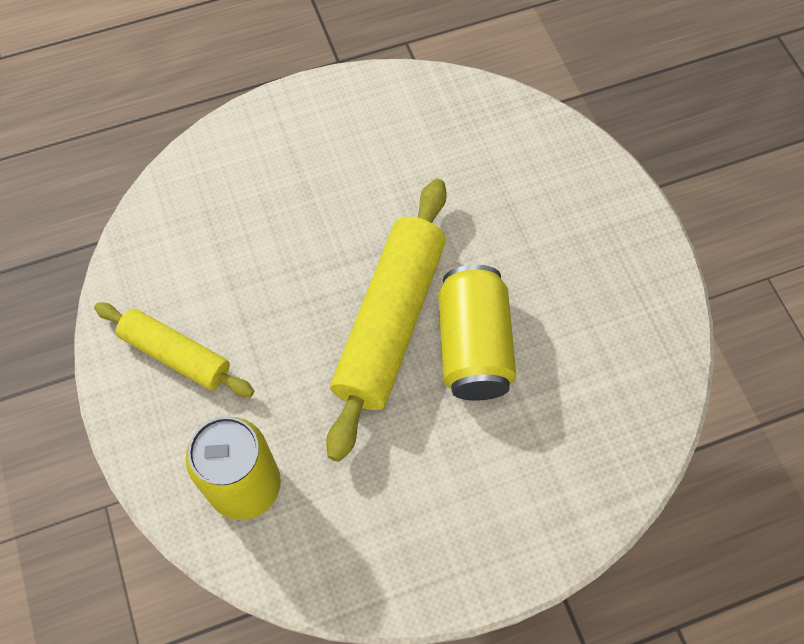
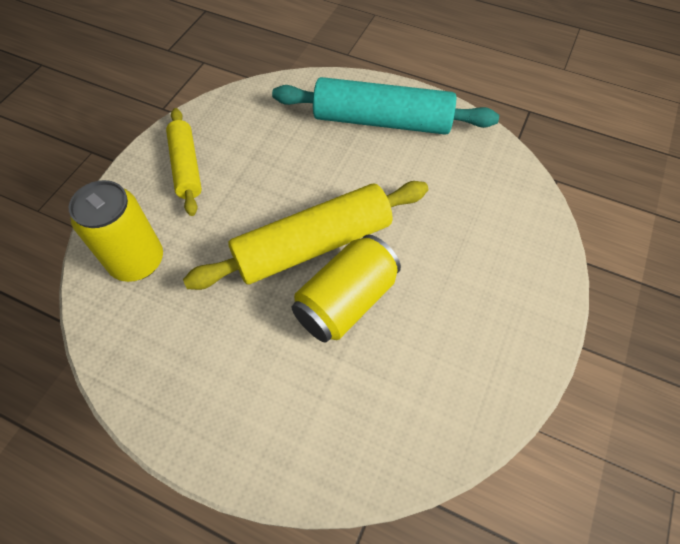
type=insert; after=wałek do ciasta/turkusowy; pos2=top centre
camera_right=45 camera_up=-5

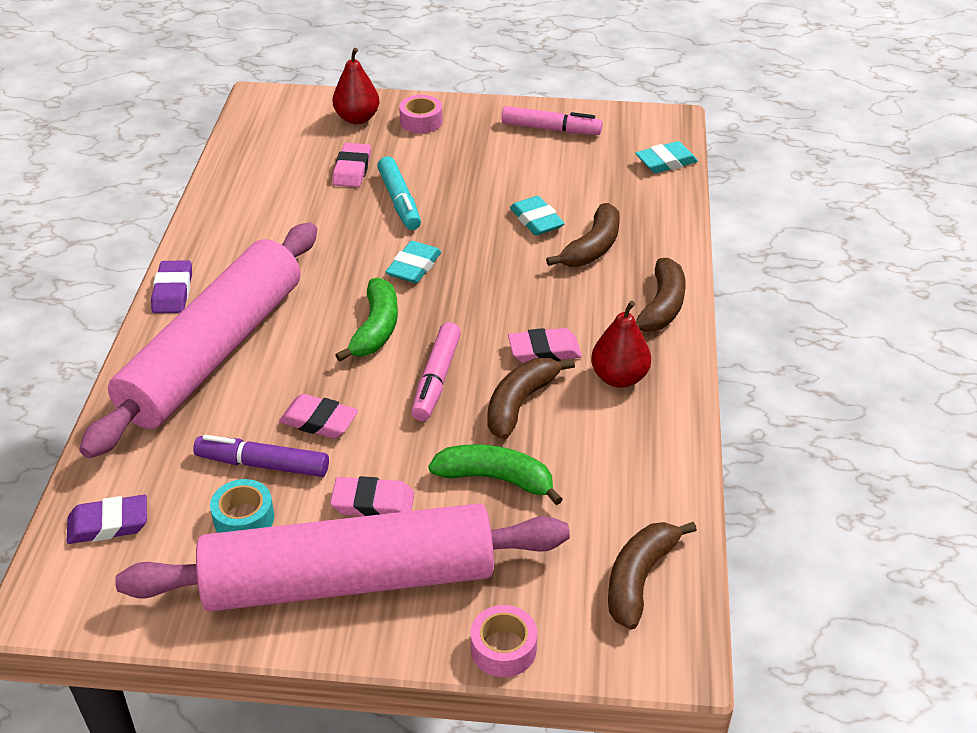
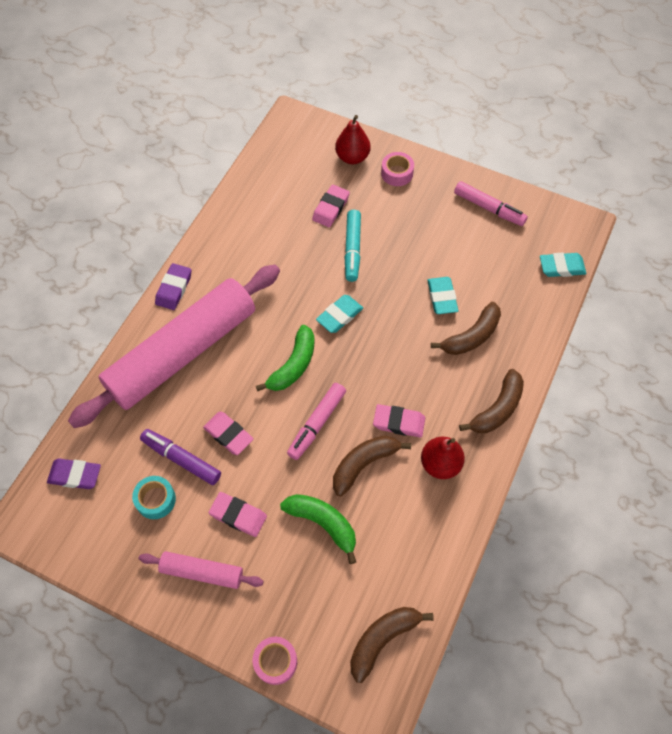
type=resize; before=wałek do ciasta/różowy (2nd from left); pos1=bottom centre; pos2=bottom left; scale=0.44
camera_right=20 camera_up=20

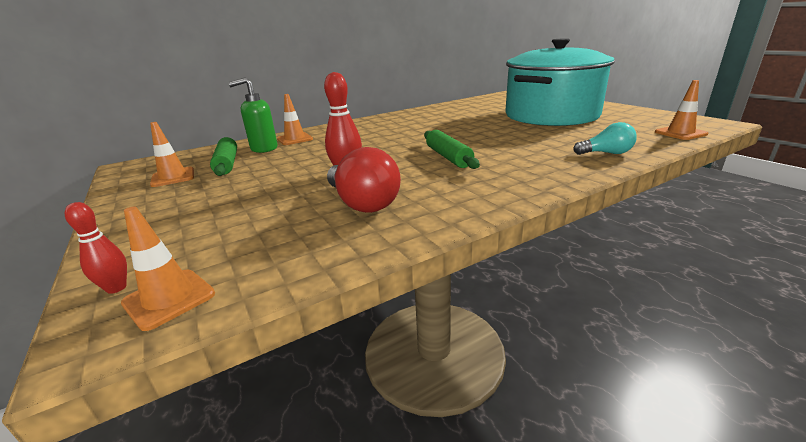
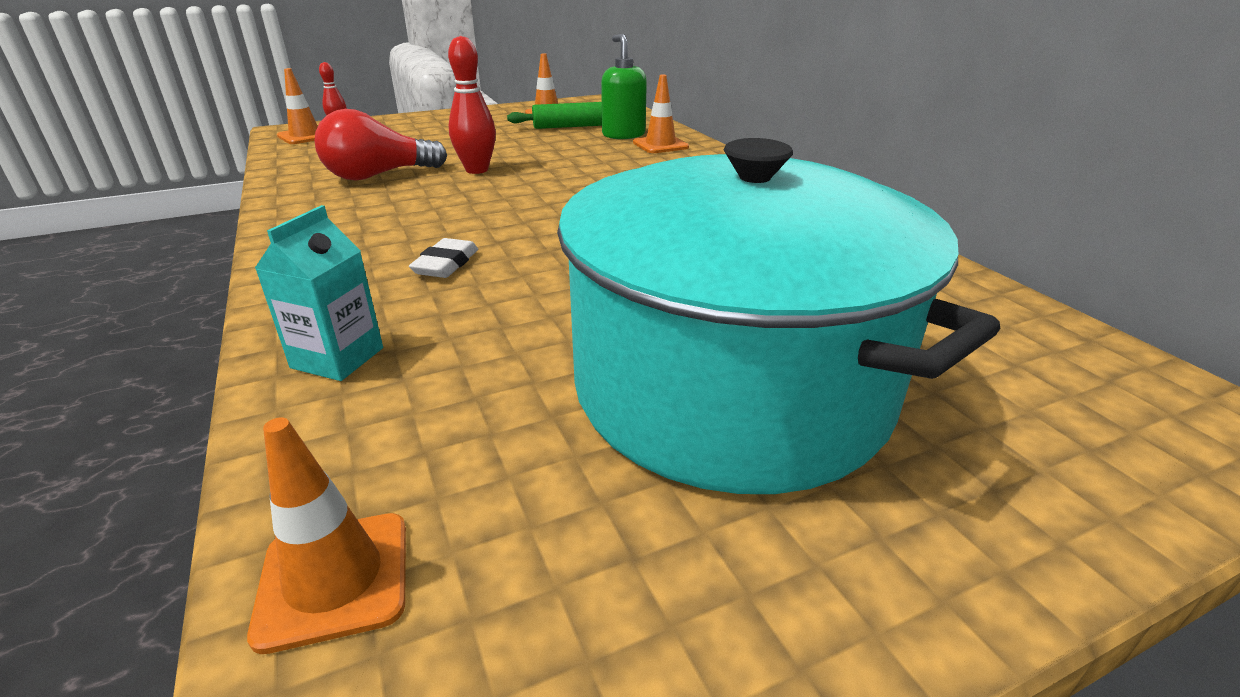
type=delete; before=wałek do ciasta/zielony (2nd from left); pos1=centre
type=insert; after=gumka do mazania/biały; pos2=centre
type=replace; before=żarówka/turkusowy; after=karton mleka/turkusowy; pos1=top right; pos2=middle left
camera_right=95 camera_up=5

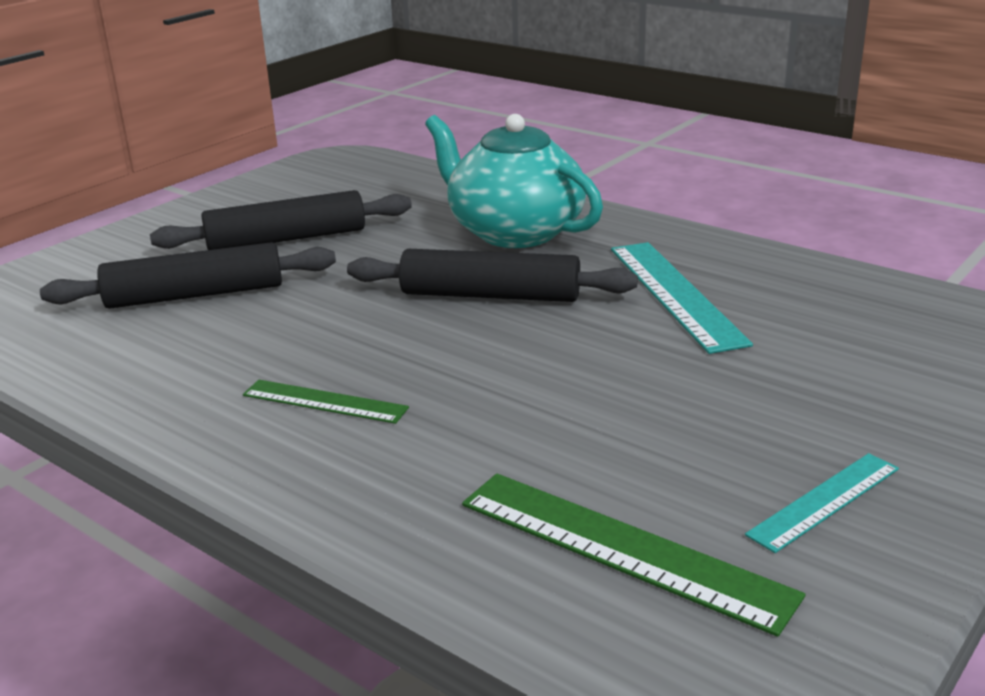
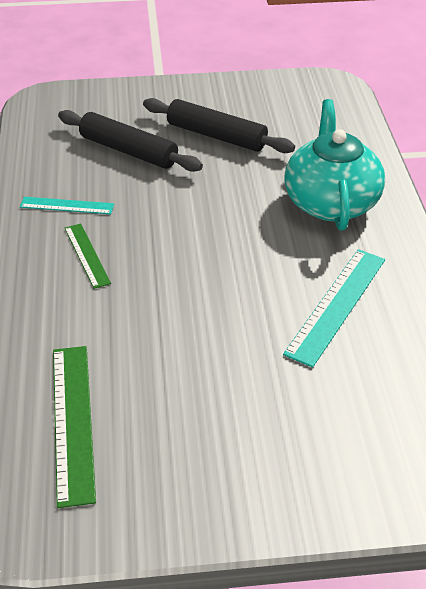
type=delete; before=wałek do ciasta/czarny (3rd from left); pos1=centre
type=move; before=linijka/turkusowy (2nd from left in the first image); after=linijka/turkusowy (1st from left); pos1=bottom right; pos2=middle left
camera_right=45 camera_up=15

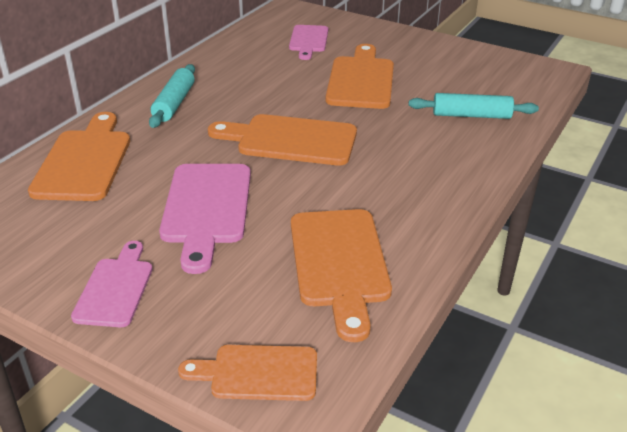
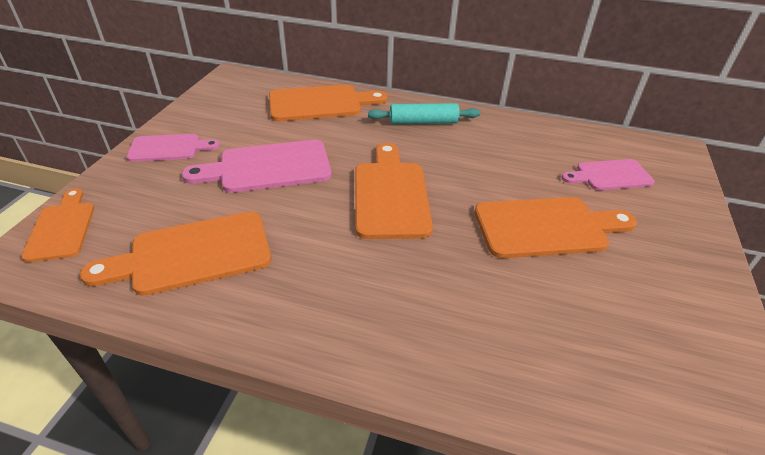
type=delete; before=wałek do ciasta/turkusowy (2nd from left); pos1=top right
camera_right=75 camera_up=5

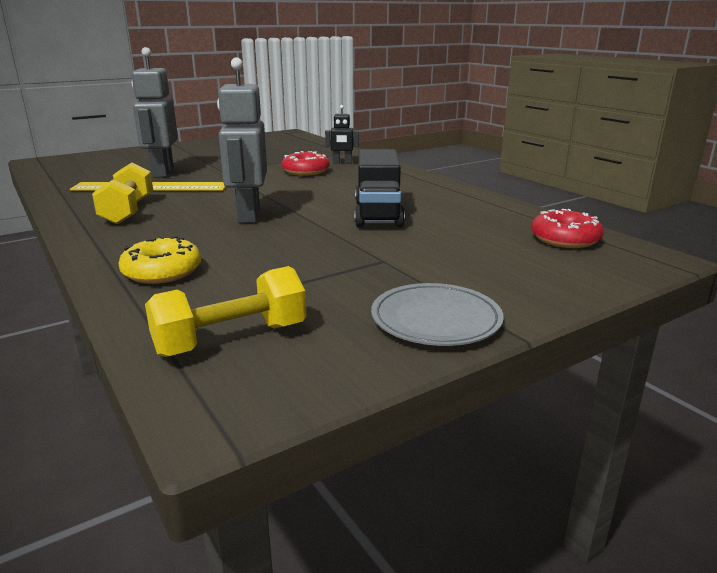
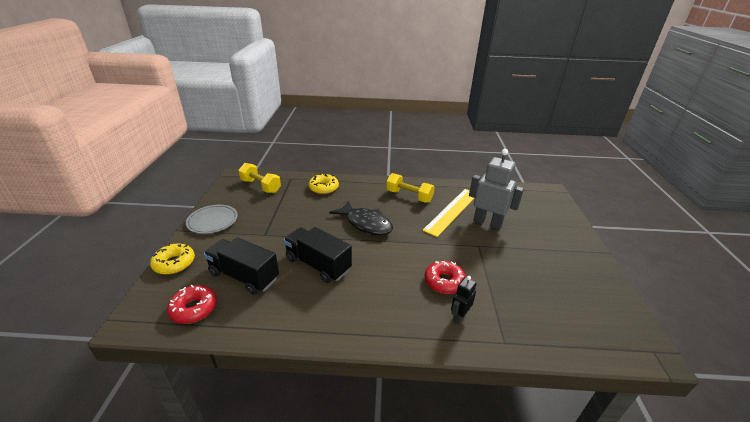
type=insert; after=donut/żółty (1st from left); pos2=middle left
type=insert; after=ciężarówka/czarny (1st from left); pos2=middle left
type=replace; before=robot/szary (2nd from left); after=ryba/czarny; pos1=top centre; pos2=centre
type=rotate; before=hantel/żółty (2nd from left in the first image); pos1=middle left; pos2=centre; turn=-60
camera_right=125 camera_up=10

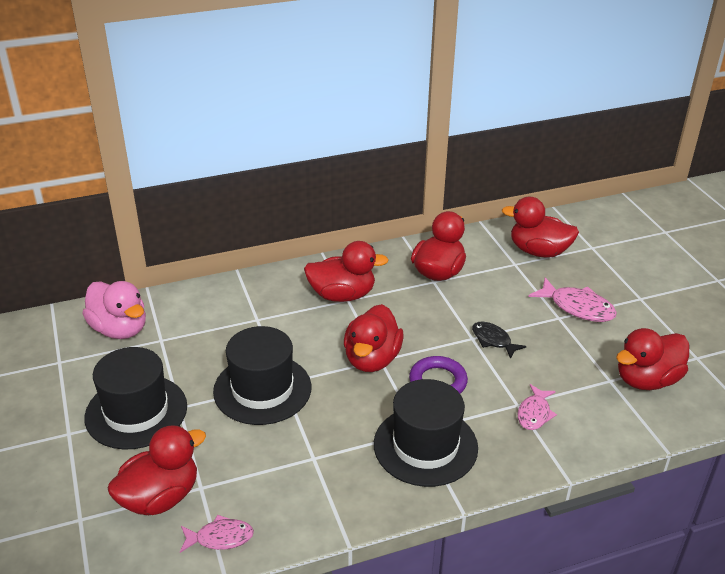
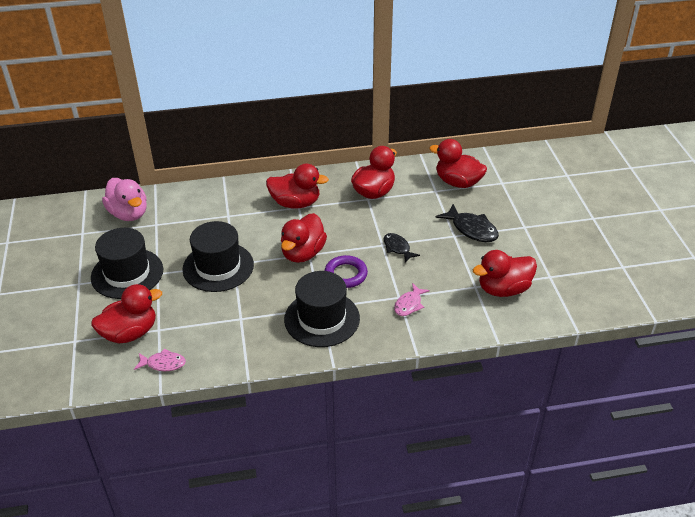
type=recolor; before=ryba/różowy (3rd from left); after=ryba/czarny (2nd from left); pos1=middle right; pos2=middle right
camera_right=10 camera_up=5

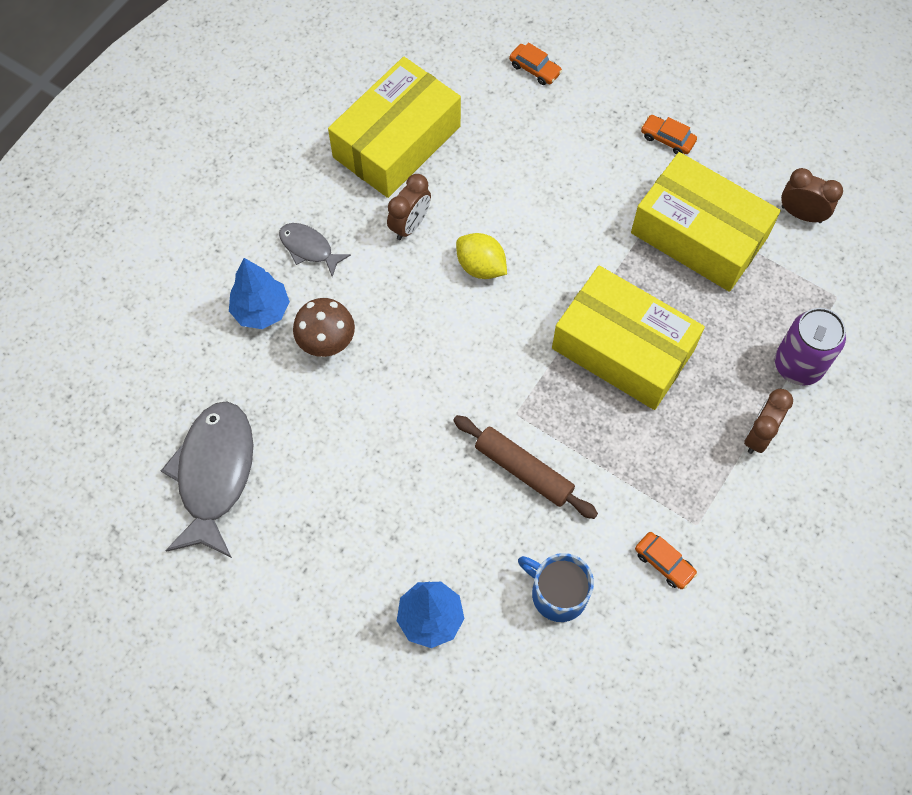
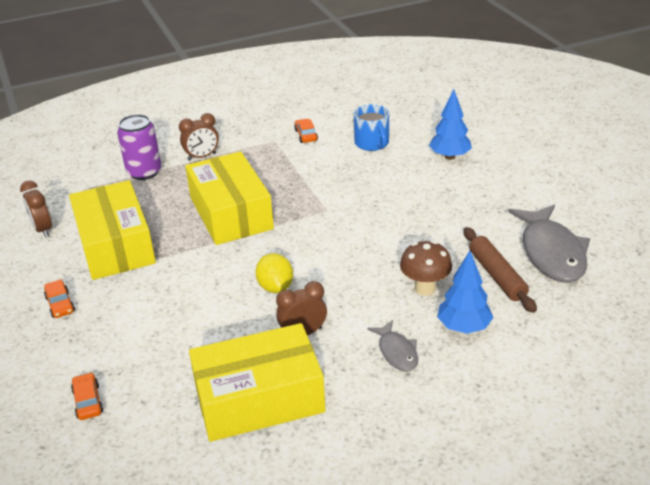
type=move; before=wałek do ciasta/brązowy; pos1=centre; pos2=middle right
type=rotate; before=ryba/szary (1st from left in the first image); pos1=middle left; pos2=middle right; turn=-45
camera_right=-145 camera_up=-30

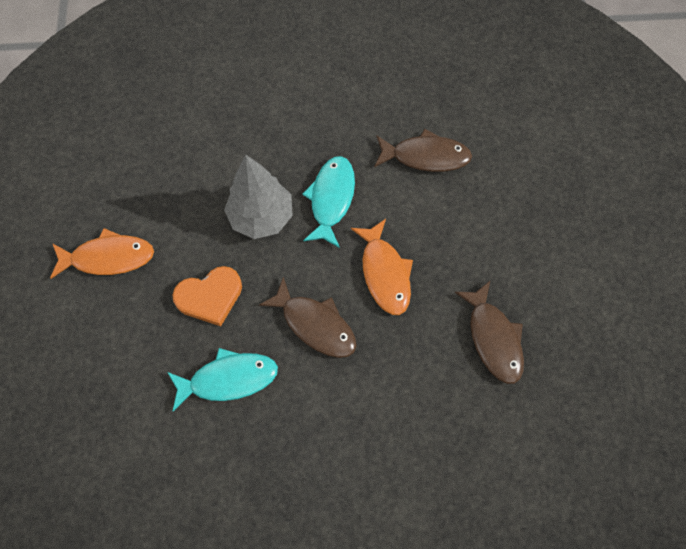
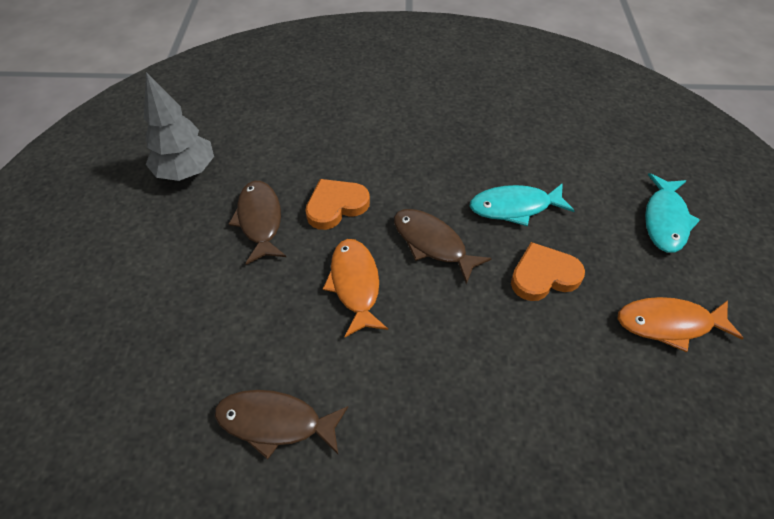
type=insert; after=serce/pomarańczowy (1st from left); pos2=centre
type=move; before=drzewko/szary; pos1=centre; pos2=top left
type=move; before=ryba/turkusowy (2nd from left); pos1=centre; pos2=middle right
camera_right=-175 camera_up=-15

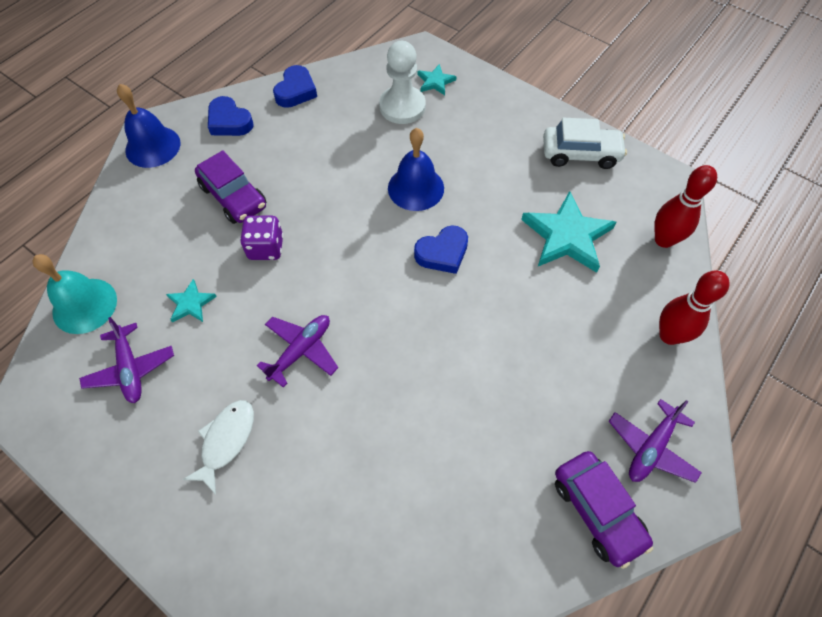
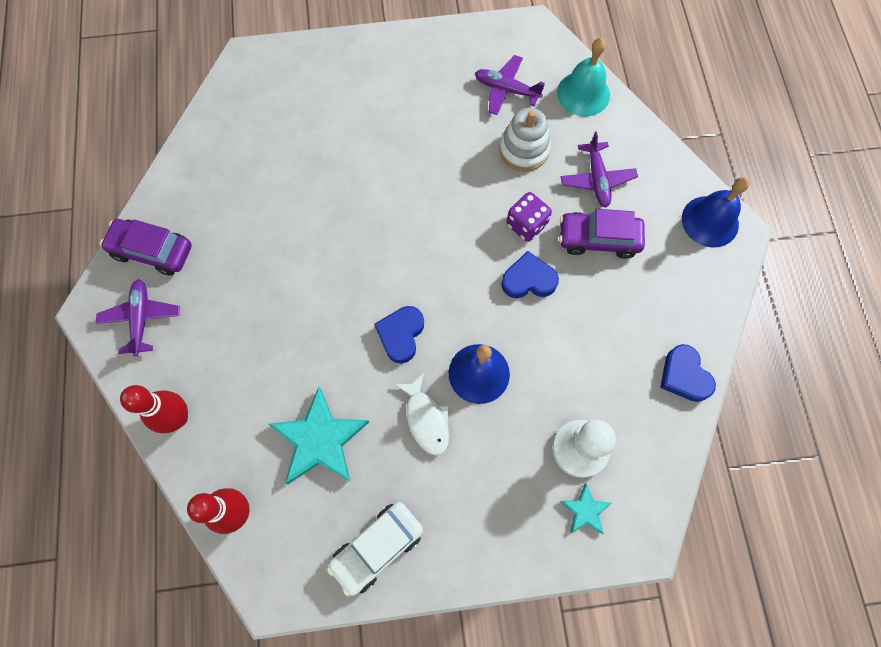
type=move; before=ryba/biały; pos1=bottom left; pos2=centre
type=move; before=serce/niebieski (1st from left in the first image); after=serce/niebieski (2nd from left); pos1=top left; pos2=centre
type=move; before=samolot/fioletowy (2nd from left in the first image); after=samolot/fioletowy (3rd from left); pos1=centre; pos2=top right
type=replace; before=gwiazda/turkusowy (1st from left); after=zabawka nakładanka/biały; pos1=middle left; pos2=top centre
camera_right=135 camera_up=10

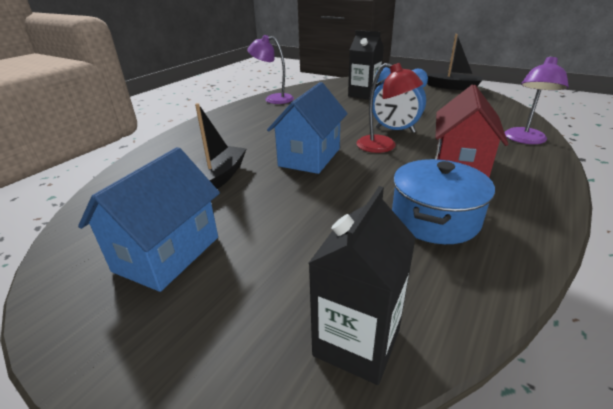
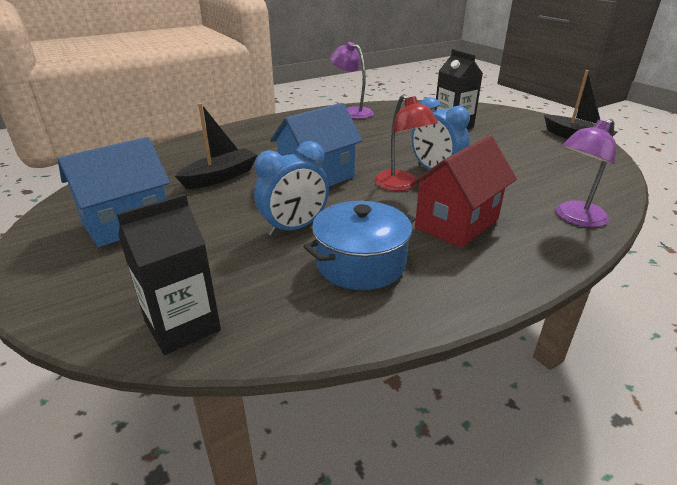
type=insert; after=budzik/niebieski (1st from left); pos2=centre
camera_right=25 camera_up=0

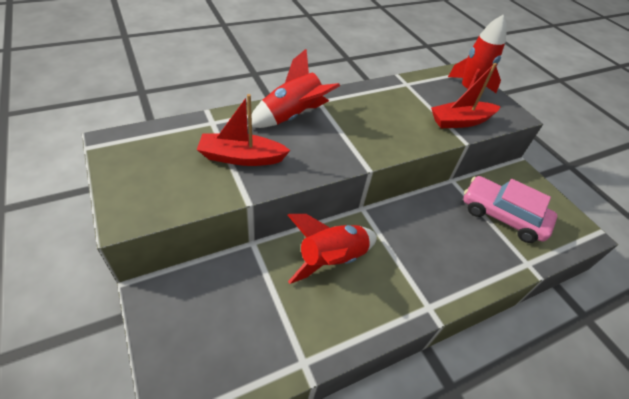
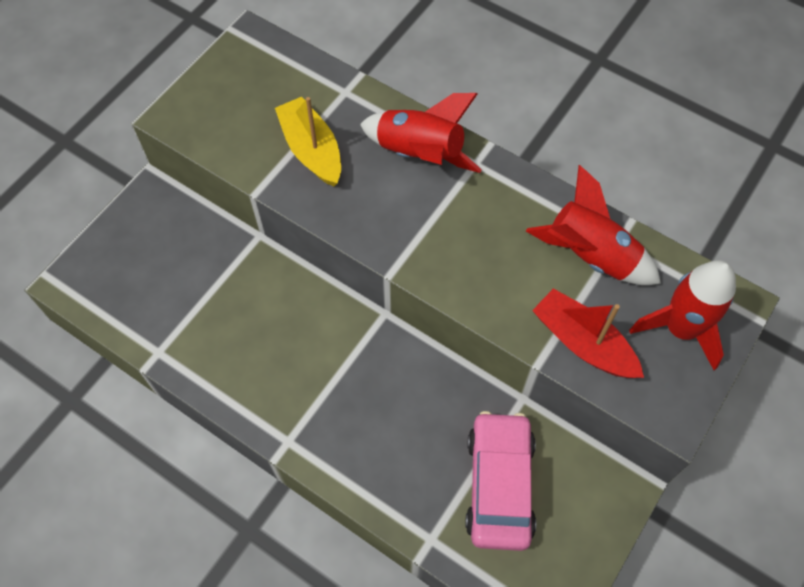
type=move; before=rakieta/czerwony (2nd from left); pos1=centre; pos2=middle right
type=recolor; before=łódka/czerwony (1st from left); after=łódka/żółty; pos1=top centre; pos2=top centre
camera_right=65 camera_up=15

